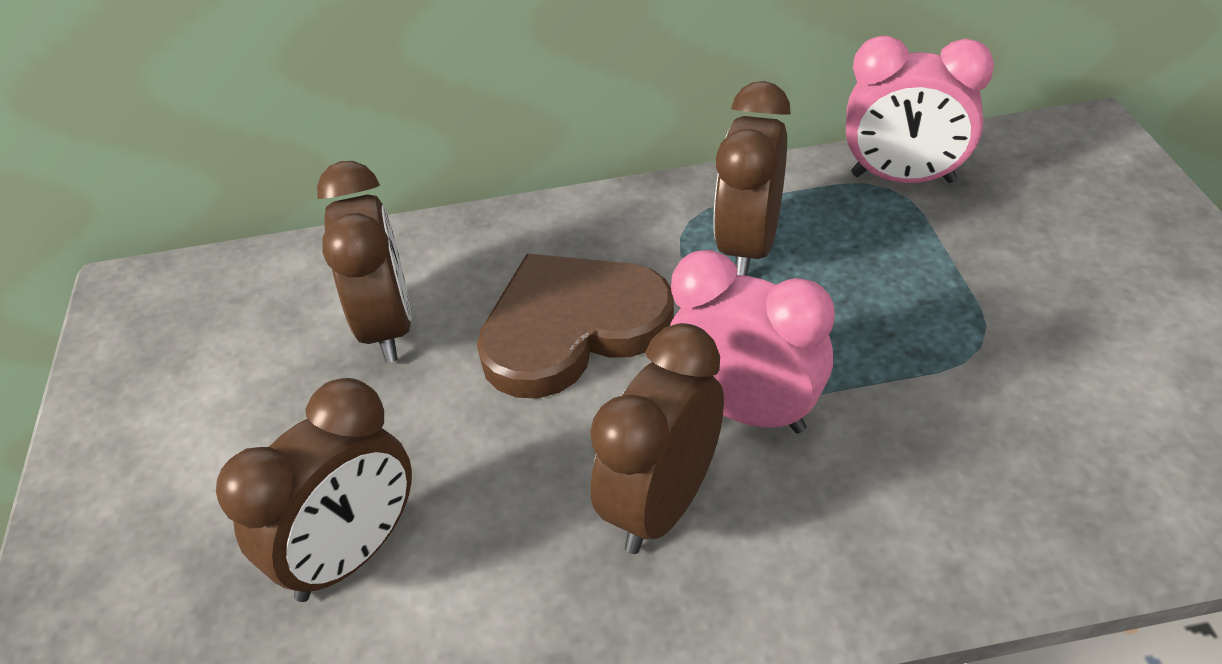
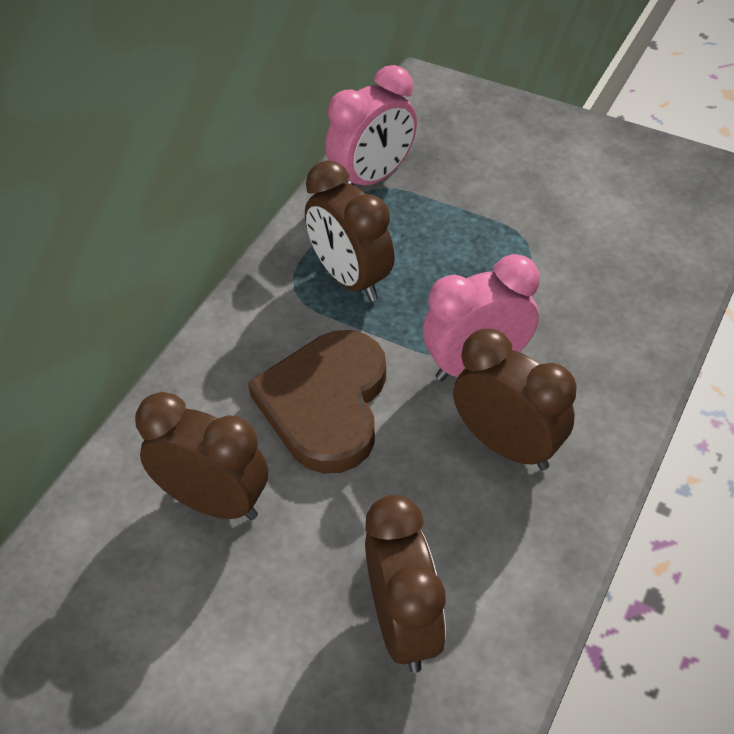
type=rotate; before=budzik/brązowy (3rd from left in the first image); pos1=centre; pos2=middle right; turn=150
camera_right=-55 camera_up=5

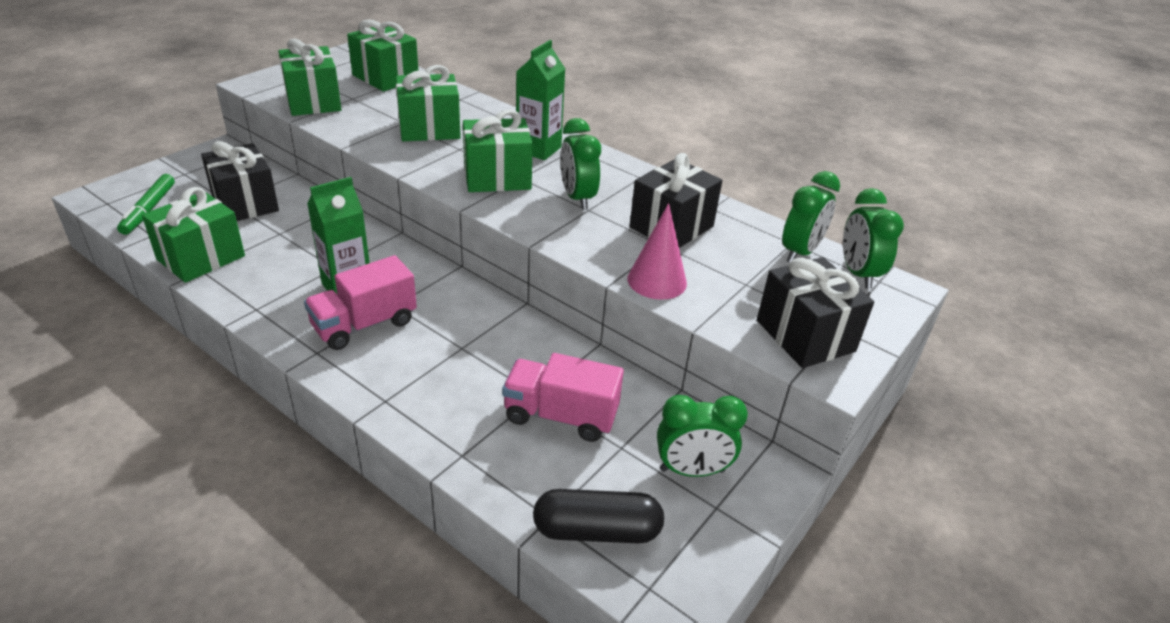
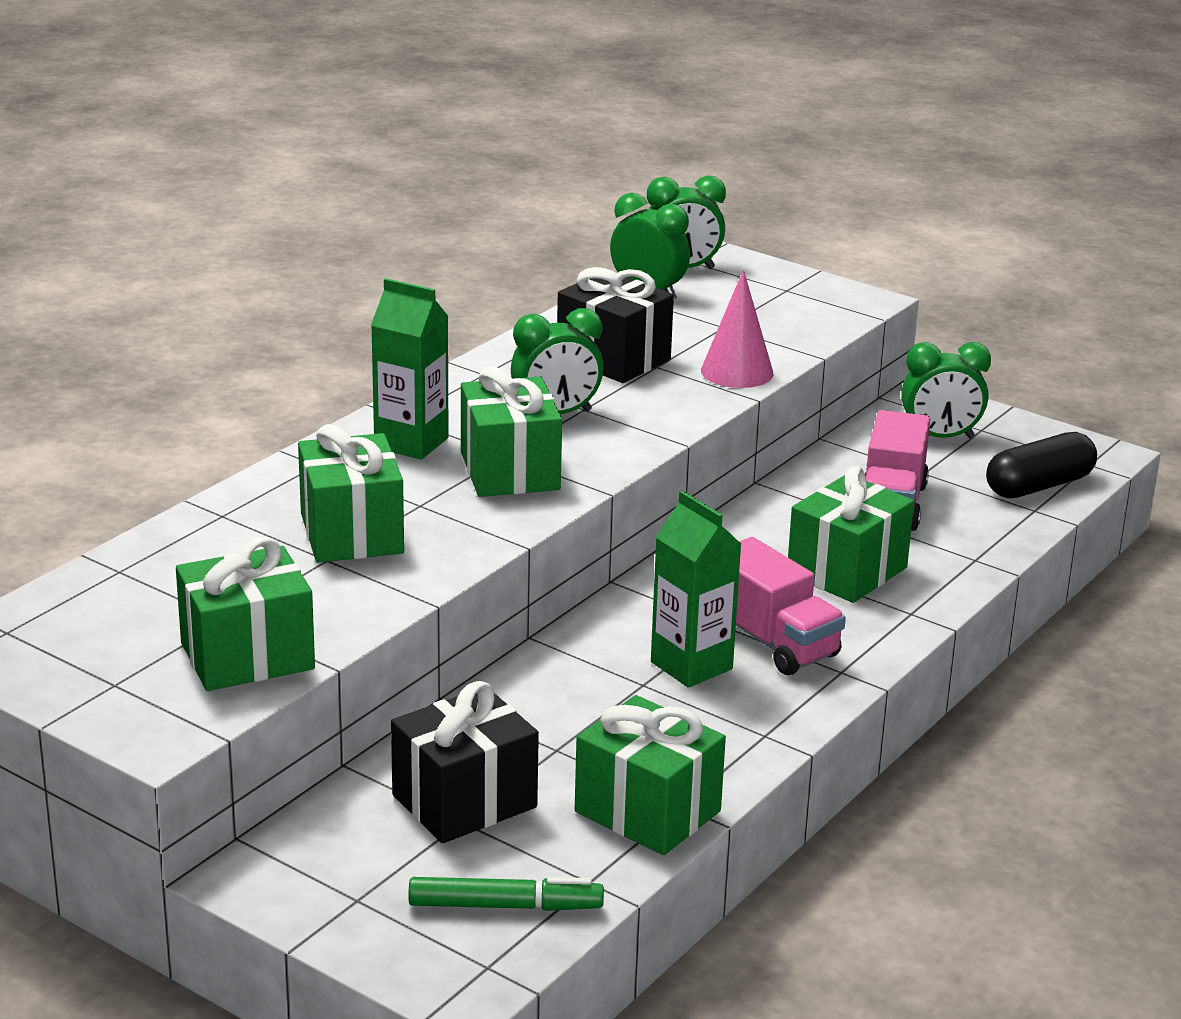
type=delete; before=prezent/czarny (3rd from left); pos1=middle right
type=move; before=prezent/zielony (3rd from left in the first image); after=prezent/zielony (5th from left); pos1=top left; pos2=middle right
type=rotate; before=kapsułka/czarny; pos1=bottom centre; pos2=middle right; turn=60
type=rotate; before=budzik/zielony (2nd from left in the first image); pos1=bottom centre; pos2=middle right; turn=90
camera_right=-90 camera_up=-10

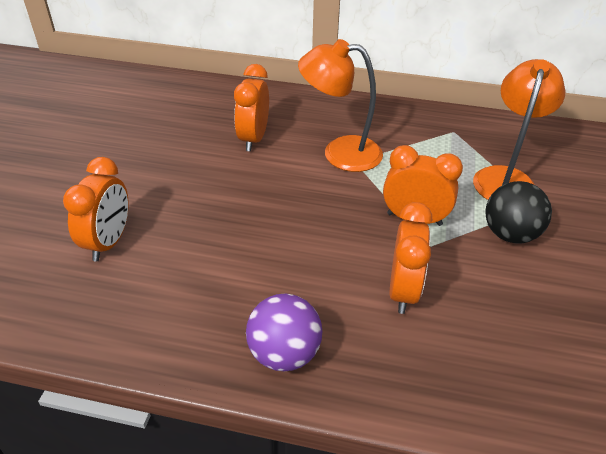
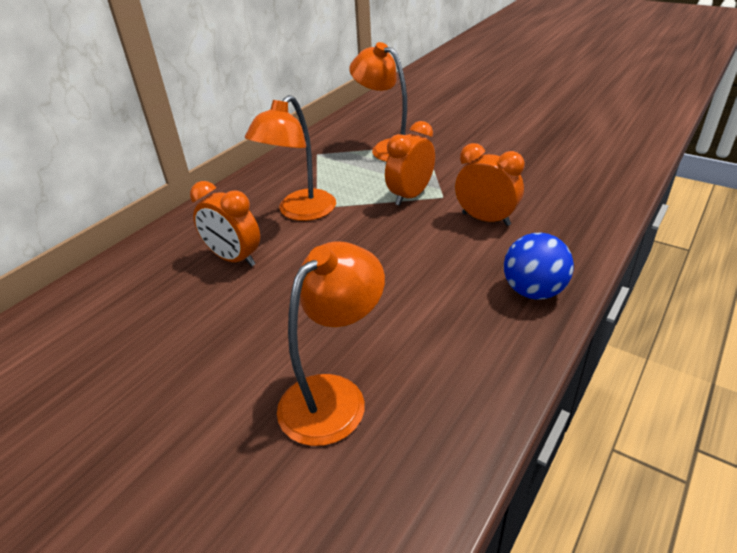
type=delete; before=piłka/czarny; pos1=middle right
type=replace; before=budzik/pomarańczowy (1st from left); after=lampka/pomarańczowy (2nd from left); pos1=middle left; pos2=centre
type=recolor; before=piłka/fioletowy; after=piłka/niebieski; pos1=bottom centre; pos2=middle right
camera_right=-65 camera_up=-5

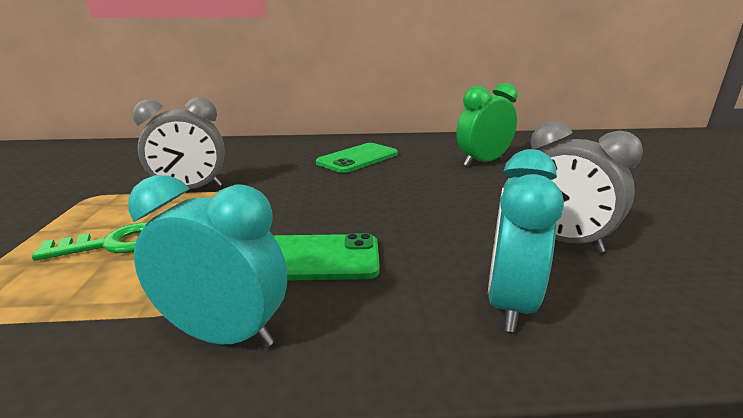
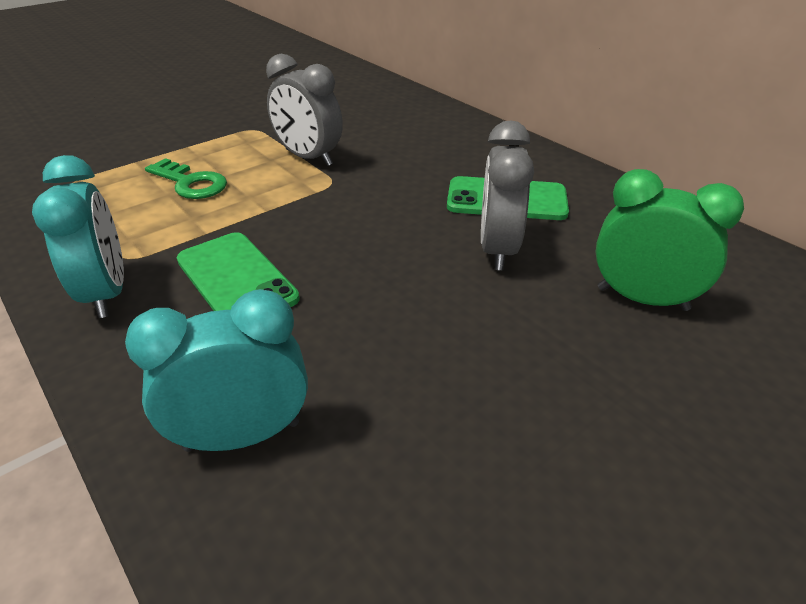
type=move; before=budzik/szary (2nd from left); pos1=middle right; pos2=top centre
camera_right=55 camera_up=15

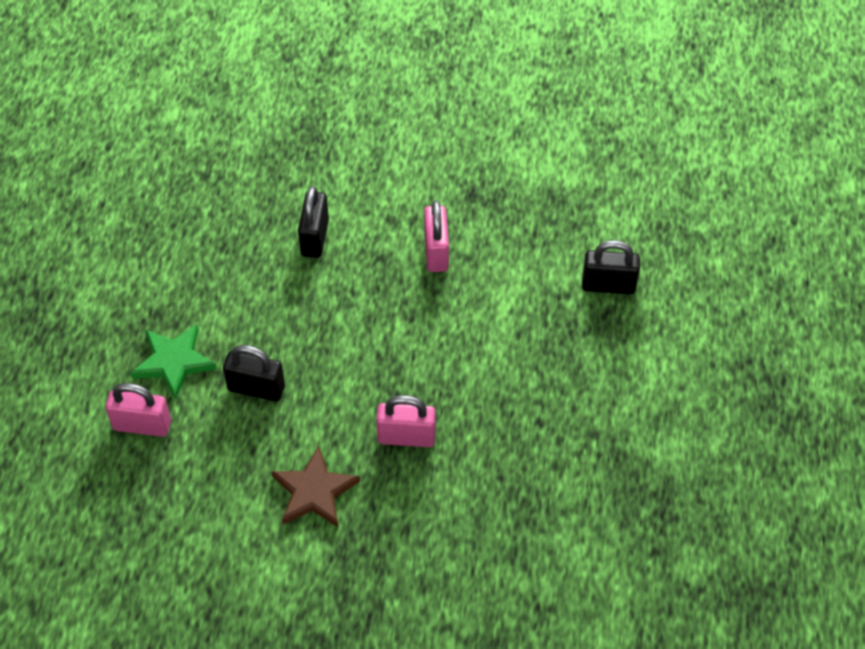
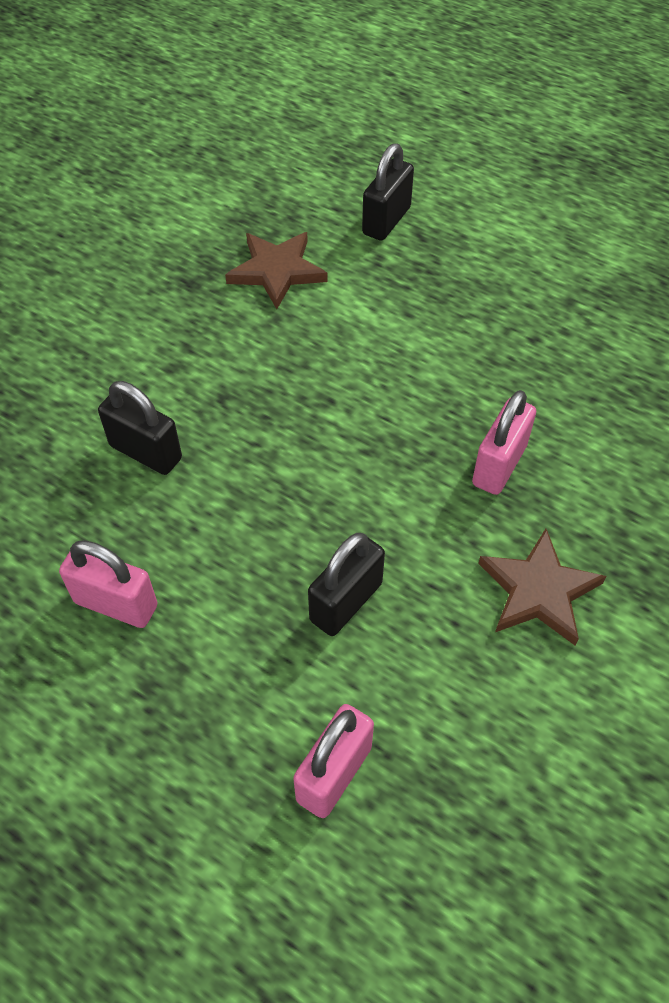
type=delete; before=gwiazda/zielony; pos1=middle left
type=insert; after=gwiazda/brązowy (1st from left); pos2=top centre
type=move; before=kłódka/różowy (3rd from left in the first image); after=kłódka/różowy (1st from left); pos1=centre; pos2=middle left
camera_right=-65 camera_up=0

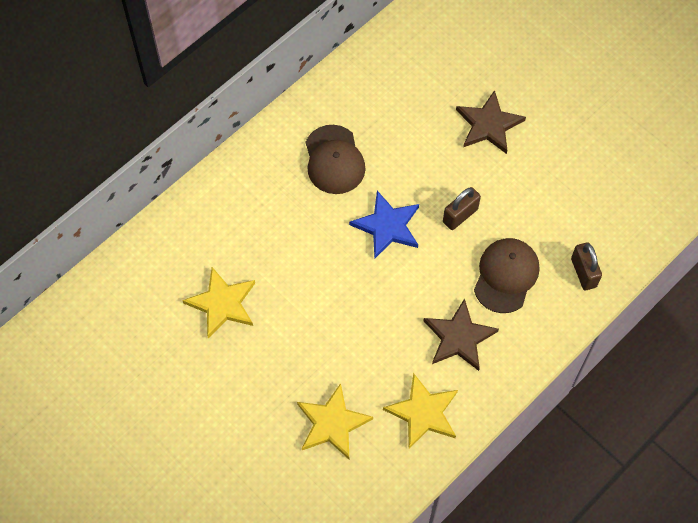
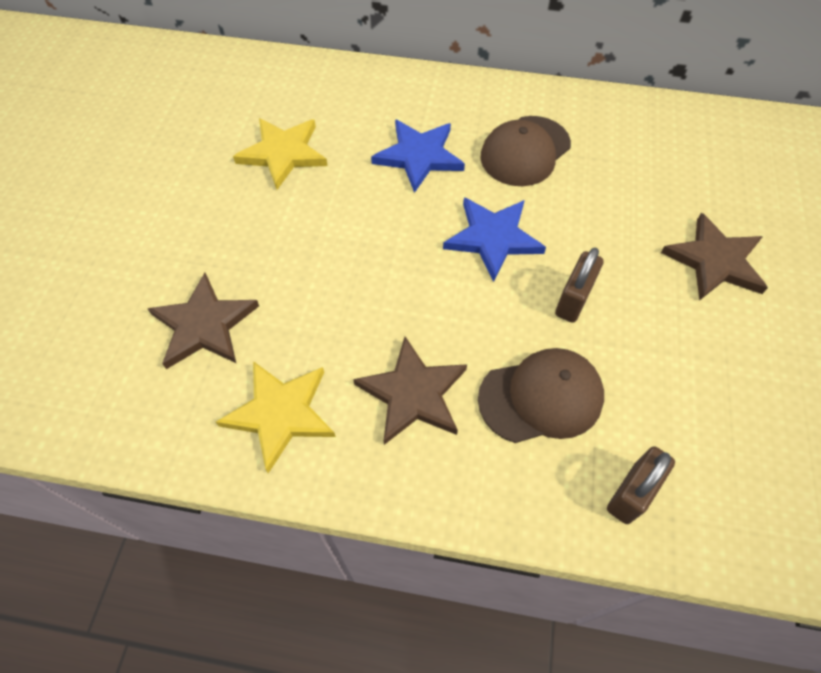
type=insert; after=gwiazda/niebieski (1st from left); pos2=top centre
type=recolor; before=gwiazda/żółty (2nd from left); after=gwiazda/brązowy (1st from left); pos1=bottom centre; pos2=middle left
type=rotate; before=kłódka/brązowy (1st from left); pos1=centre; pos2=middle right; turn=-75
camera_right=55 camera_up=-5

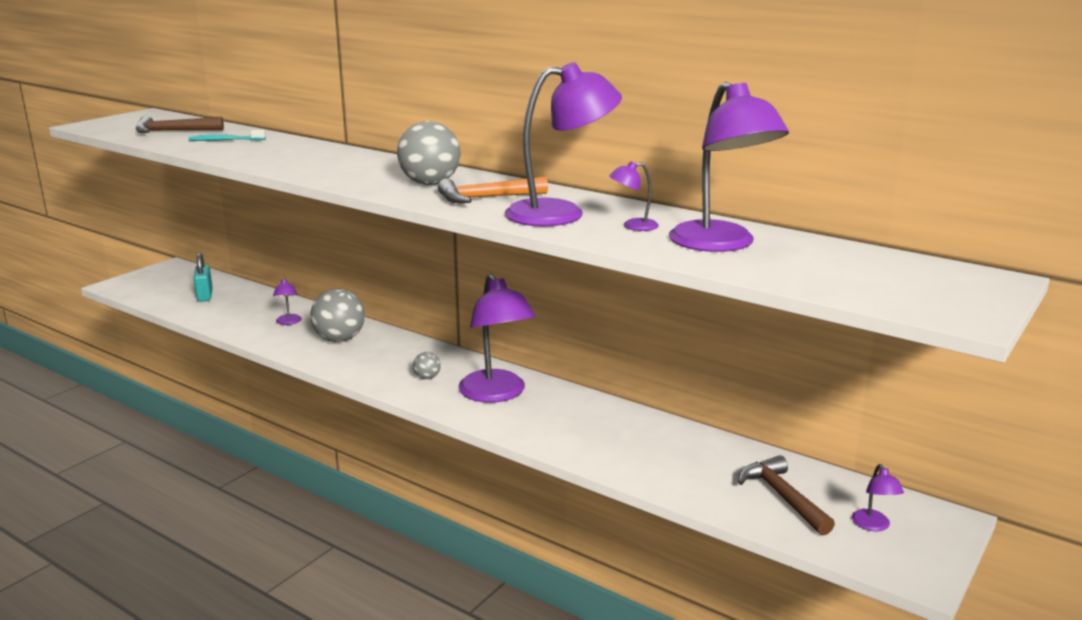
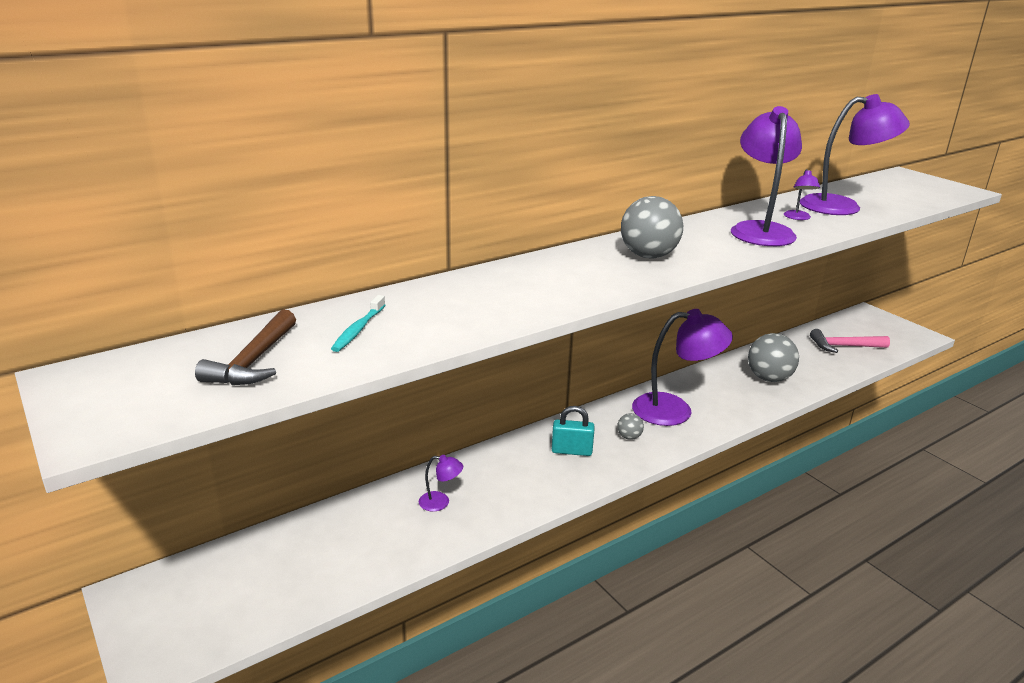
type=delete; before=młotek/pomarańczowy; pos1=top centre
type=delete; before=lampka/fioletowy (6th from left); pos1=bottom right
type=move; before=kłódka/turkusowy; pos1=middle left; pos2=centre
type=move; before=piłka/szary (1st from left in the first image); after=piłka/szary (3rd from left); pos1=middle left; pos2=middle right
type=recolor; before=młotek/brązowy (2nd from left); after=młotek/różowy; pos1=bottom right; pos2=middle right
camera_right=-70 camera_up=5

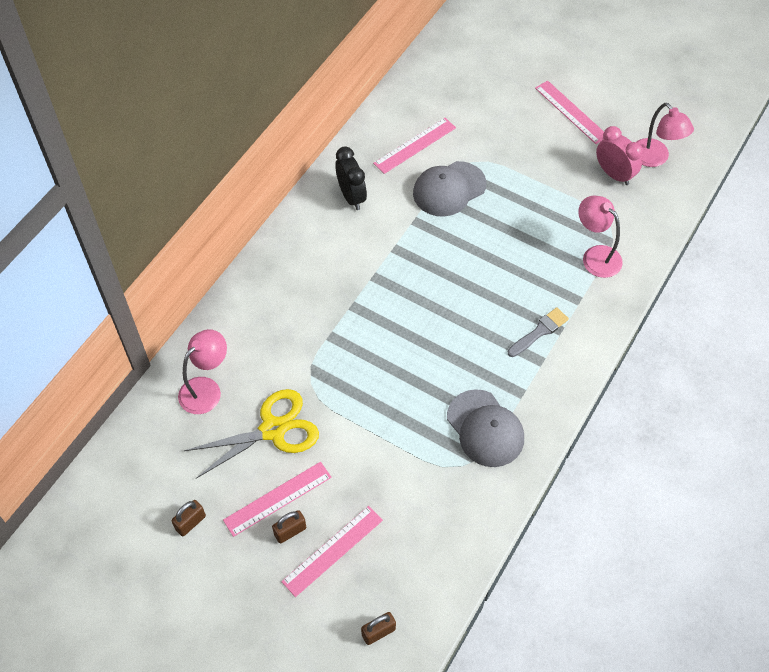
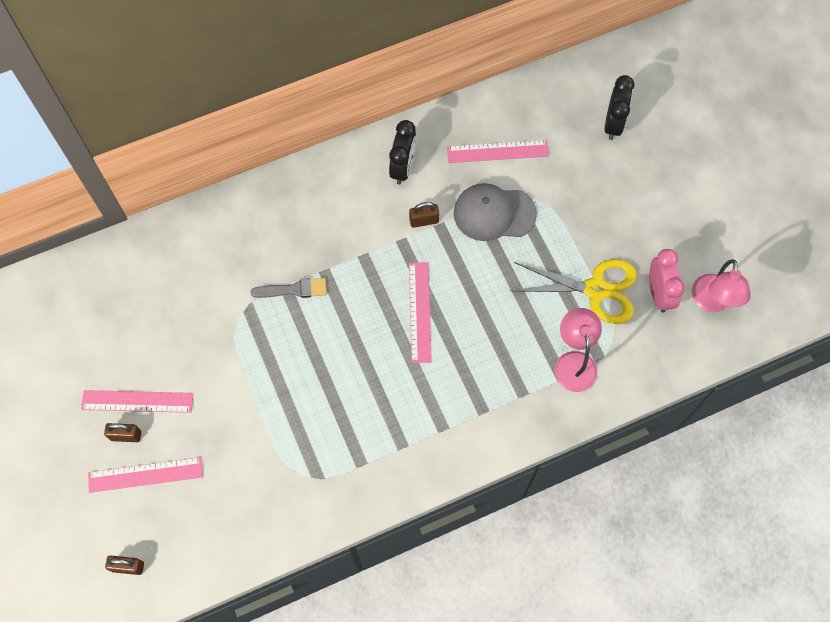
type=delete; before=lampka/różowy (1st from left); pos1=middle left
type=delete; before=czapka/szary (2nd from left); pos1=centre
type=insert; after=budzik/czarny (2nd from left); pos2=top right
type=move; before=kłódka/brązowy (1st from left in the first image); after=kłódka/brązowy (3rd from left); pos1=bottom left; pos2=centre
type=move; before=nożyczki/żółty; pos1=middle left; pos2=middle right
type=move; before=pędzel/szary; pos1=middle right; pos2=centre
type=move; before=linijka/różowy (4th from left in the first image); after=linijka/różowy (3rd from left); pos1=top right; pos2=centre
camera_right=35 camera_up=10

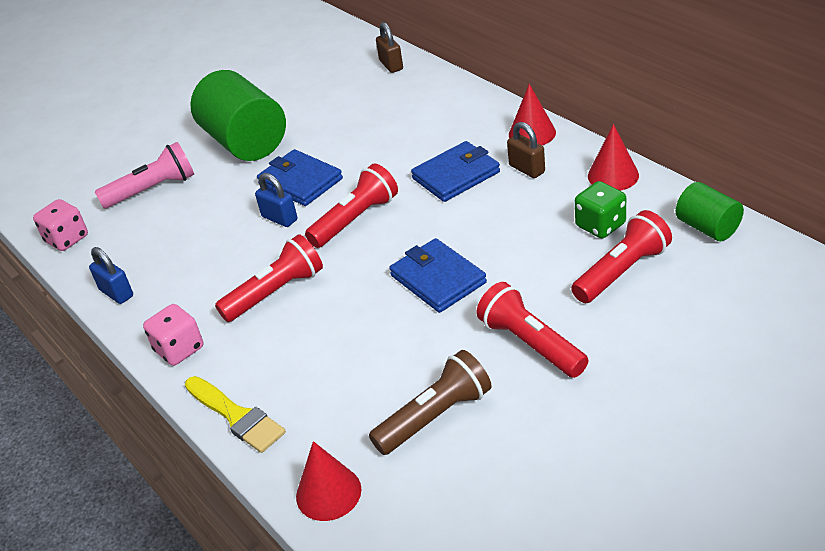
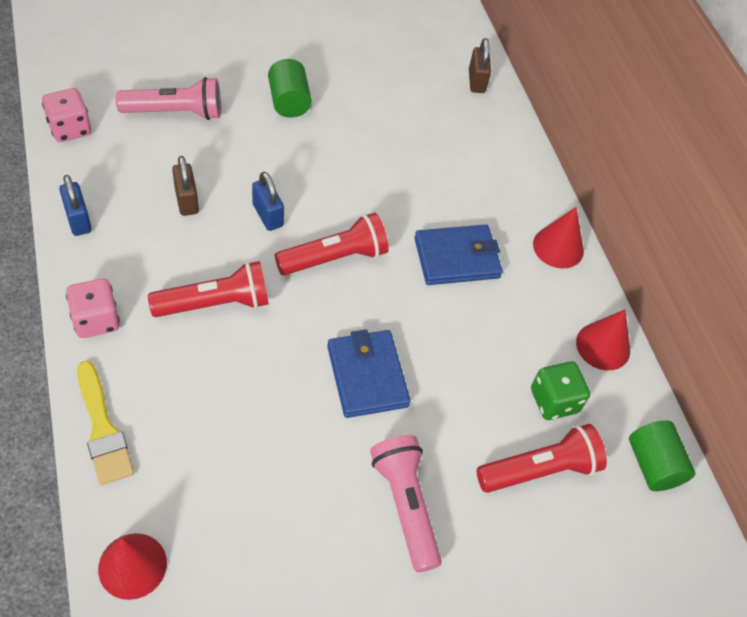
type=delete; before=portfel/niebieski (1st from left); pos1=top centre
type=delete; before=latarka/brązowy; pos1=bottom centre
type=move; before=kłódka/brązowy (2nd from left in the first image); after=kłódka/brązowy (1st from left); pos1=top centre; pos2=top left
type=recolor; before=latarka/czerwony (3rd from left); after=latarka/różowy (2nd from left); pos1=centre; pos2=bottom centre
type=resize; before=walec/zielony (1st from left); pos1=top left; pos2=top centre; scale=0.53
camera_right=10 camera_up=15

